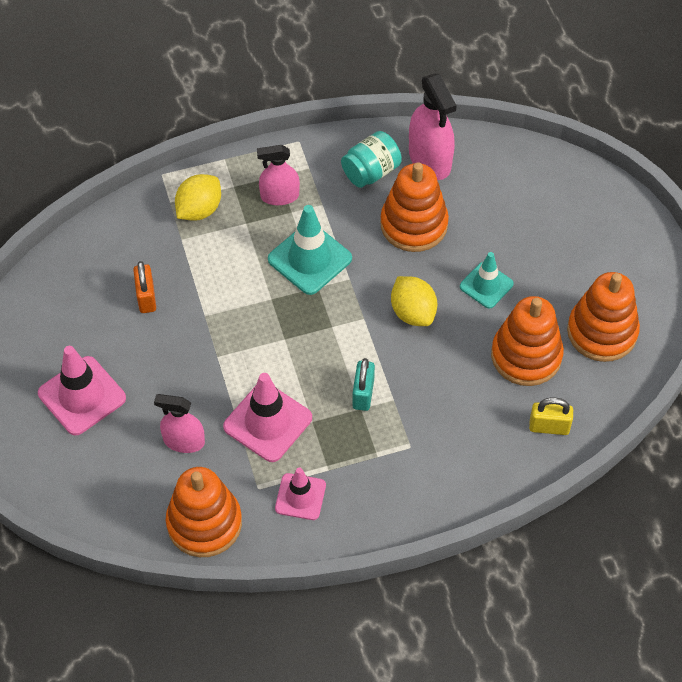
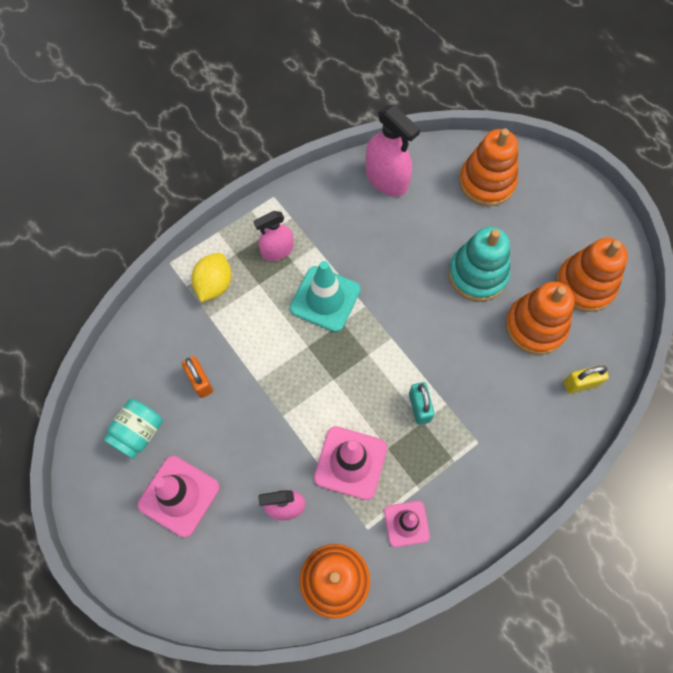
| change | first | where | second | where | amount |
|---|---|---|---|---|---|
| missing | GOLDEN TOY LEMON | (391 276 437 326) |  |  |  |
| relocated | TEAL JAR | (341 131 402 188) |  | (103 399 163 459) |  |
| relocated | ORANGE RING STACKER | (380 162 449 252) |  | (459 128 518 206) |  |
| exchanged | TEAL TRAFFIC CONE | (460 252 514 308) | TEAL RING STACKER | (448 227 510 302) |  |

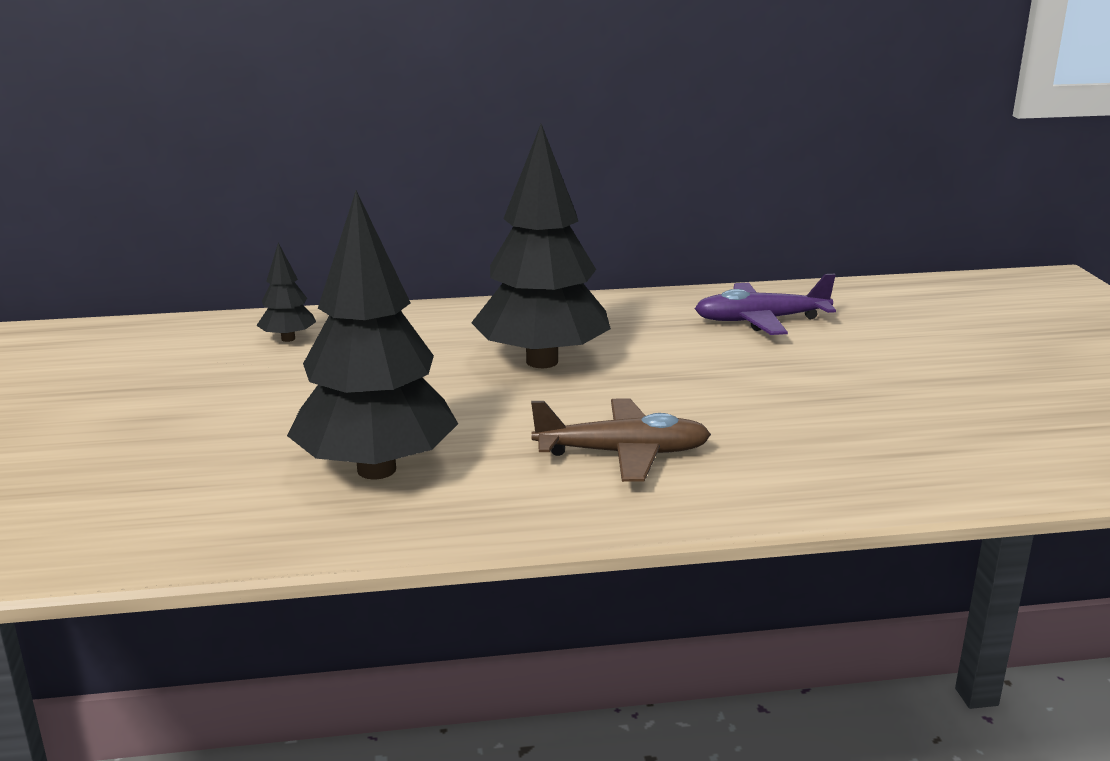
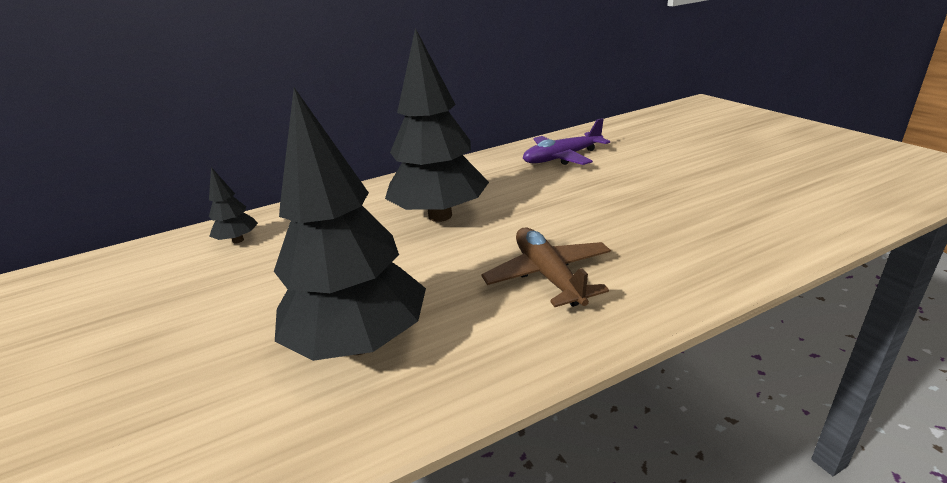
| change | first | where | second | where | amount |
|---|---|---|---|---|---|
| spun | BROWN AEROPLANE | (531 399 711 482) |  | (481 228 611 307) | 90 degrees counterclockwise |

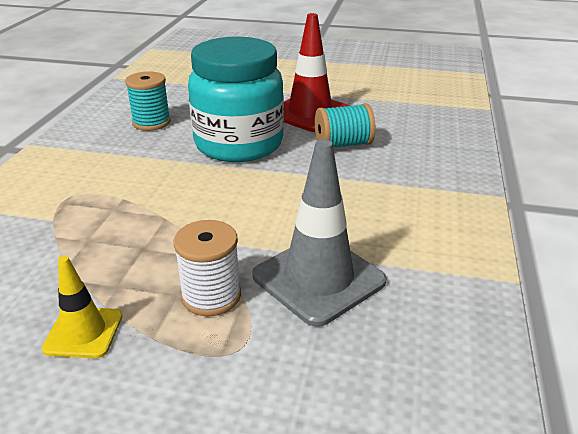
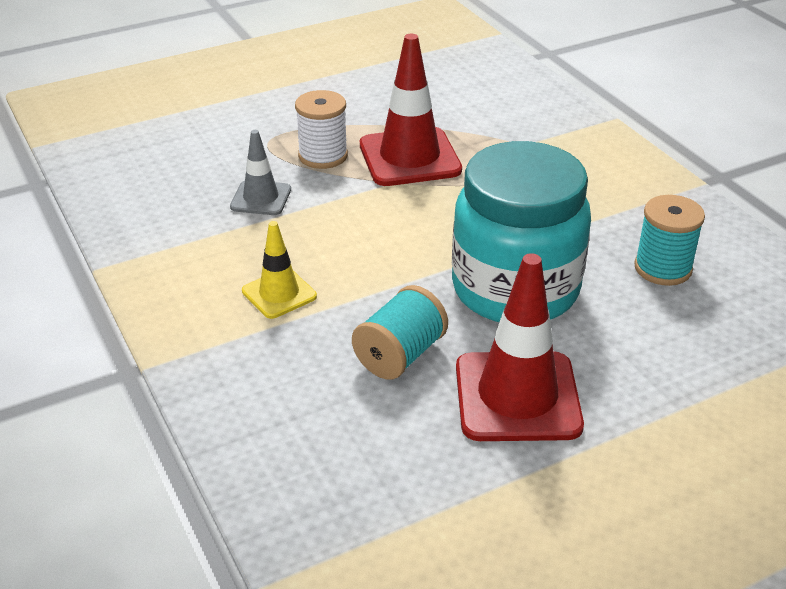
| change | first | where | second | where | amount |
|---|---|---|---|---|---|
| appeared |  |  | RED TRAFFIC CONE | (360 34 462 186) |  |
| relocated | GOLDEN TRAFFIC CONE | (42 256 123 358) |  | (242 221 317 319) |  |
| size | GRAY TRAFFIC CONE | (252 139 387 327) |  | (230 130 291 215) | x0.56 |

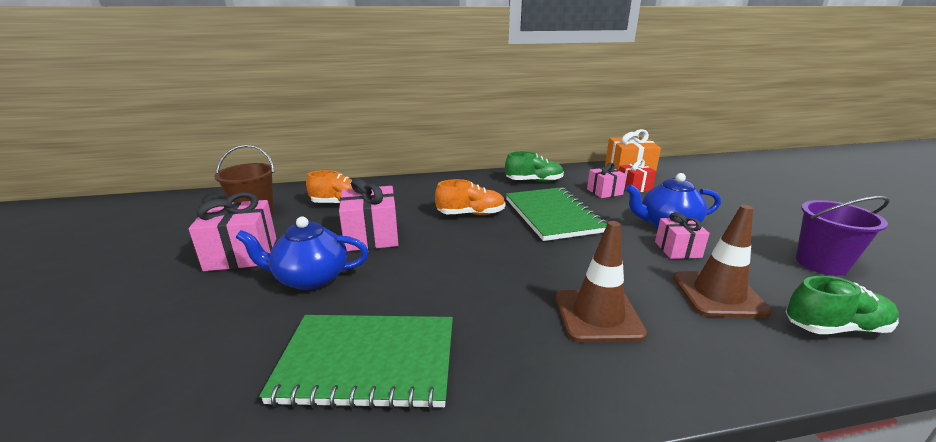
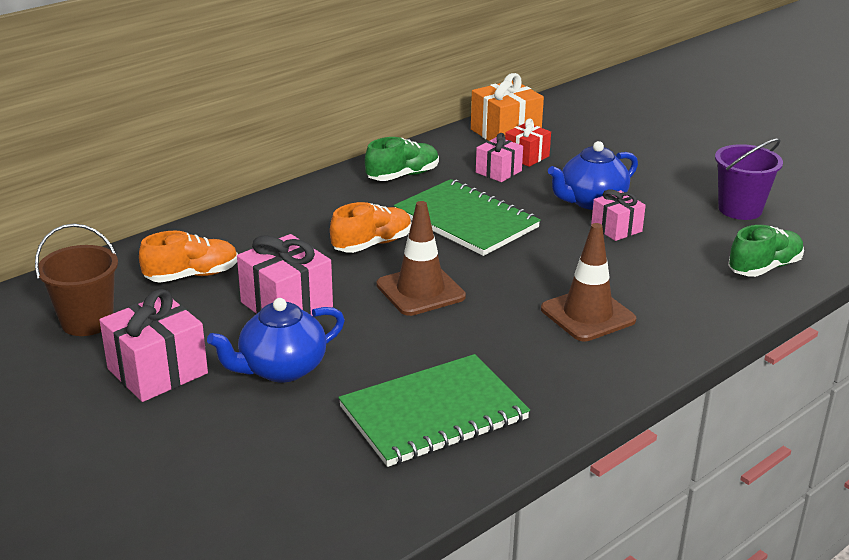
| change | first | where | second | where | amount |
|---|---|---|---|---|---|
| relocated | BROWN TRAFFIC CONE | (673 205 772 318) |  | (376 201 466 316) |  |

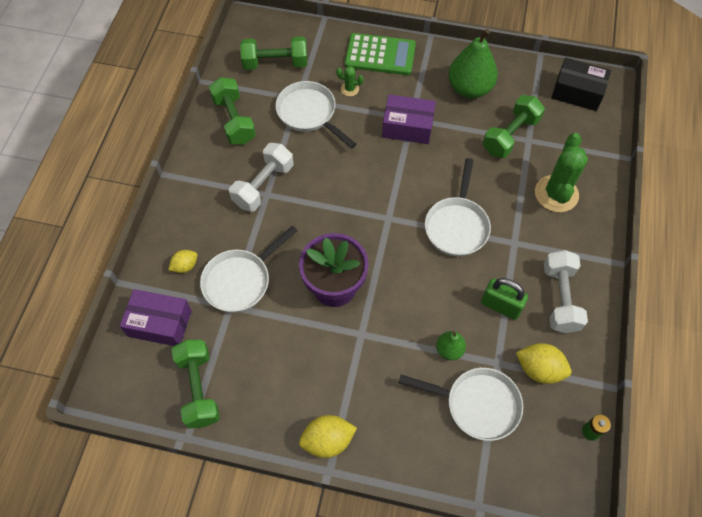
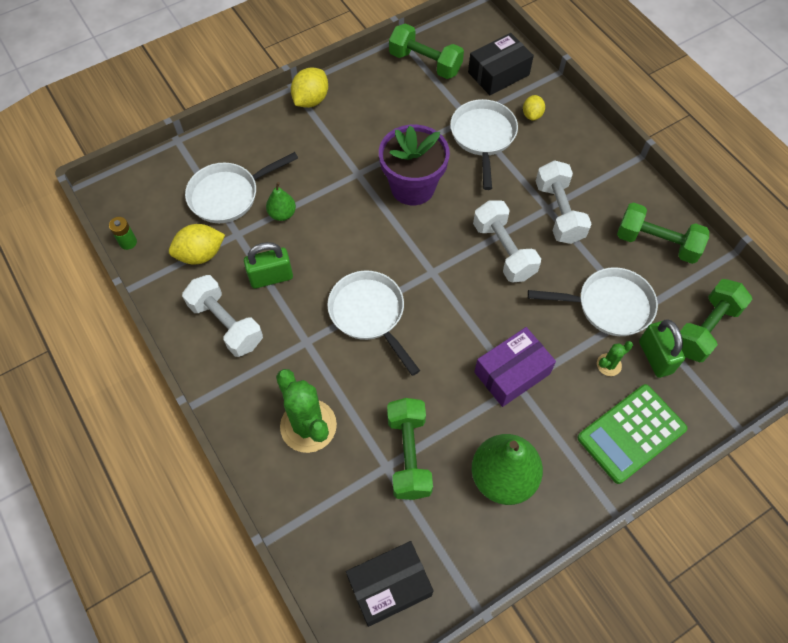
| change | first | where | second | where | amount |
|---|---|---|---|---|---|
| appeared |  |  | SNOW-WHITE HAND WEIGHT | (473 200 541 282) |  |
| appeared |  |  | GREEN PADLOCK | (639 319 685 378) |  |
| colour | VIOLET BOX | (120 289 192 346) | JET-BLACK BOX | (468 33 534 95) |  |

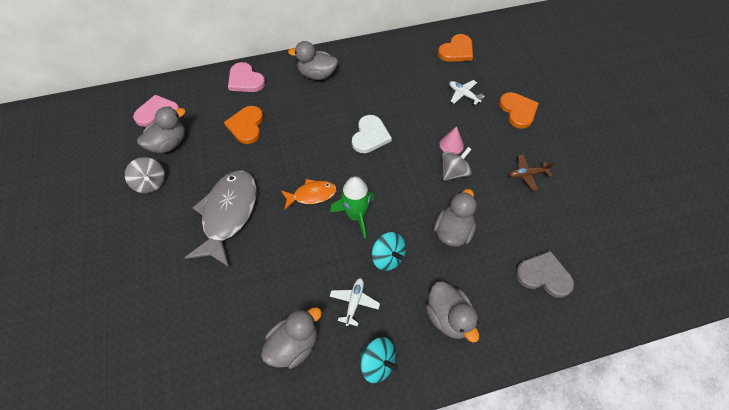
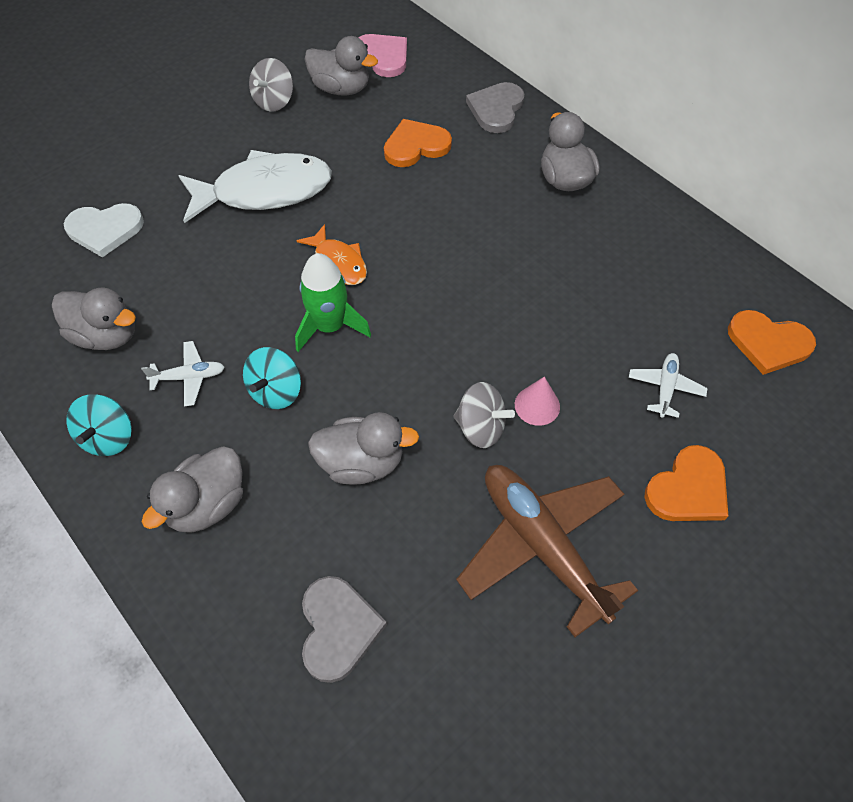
| change | first | where | second | where | amount |
|---|---|---|---|---|---|
| relocated | SNOW-WHITE HEART SHAPE | (352 115 392 153) |  | (64 203 144 258) |  |
| colour | GRAY FISH FIGURE | (185 171 257 267) | SNOW-WHITE FISH FIGURE | (178 150 332 223) |  |
| colour | PINK HEART SHAPE | (228 62 265 92) | GRAY HEART SHAPE | (466 82 525 133) |  |
| size | BROWN AEROPLANE | (509 155 554 191) |  | (456 465 638 637) | x2.22 |

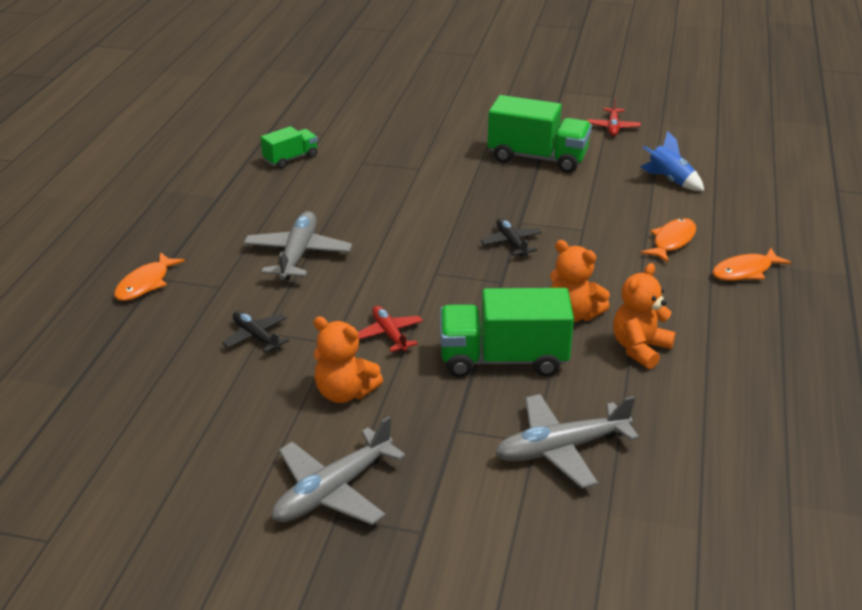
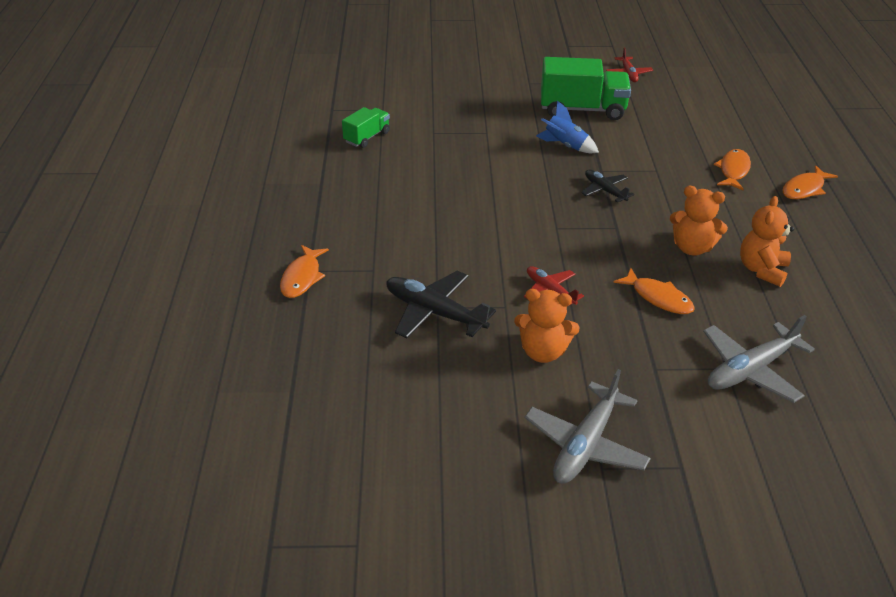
| change | first | where | second | where | amount |
|---|---|---|---|---|---|
| missing | GRAY AEROPLANE | (244 211 352 280) |  |  |  |
| relocated | ROYAL BLUE TOY ROCKET | (640 131 704 191) |  | (536 101 599 153) |  |
| exchanged | GREEN TRUCK | (440 288 574 377) | ORANGE FISH FIGURE | (613 268 695 314) |  |
| size | JET-BLACK AEROPLANE | (222 311 289 353) |  | (386 271 496 338) | x1.68 |

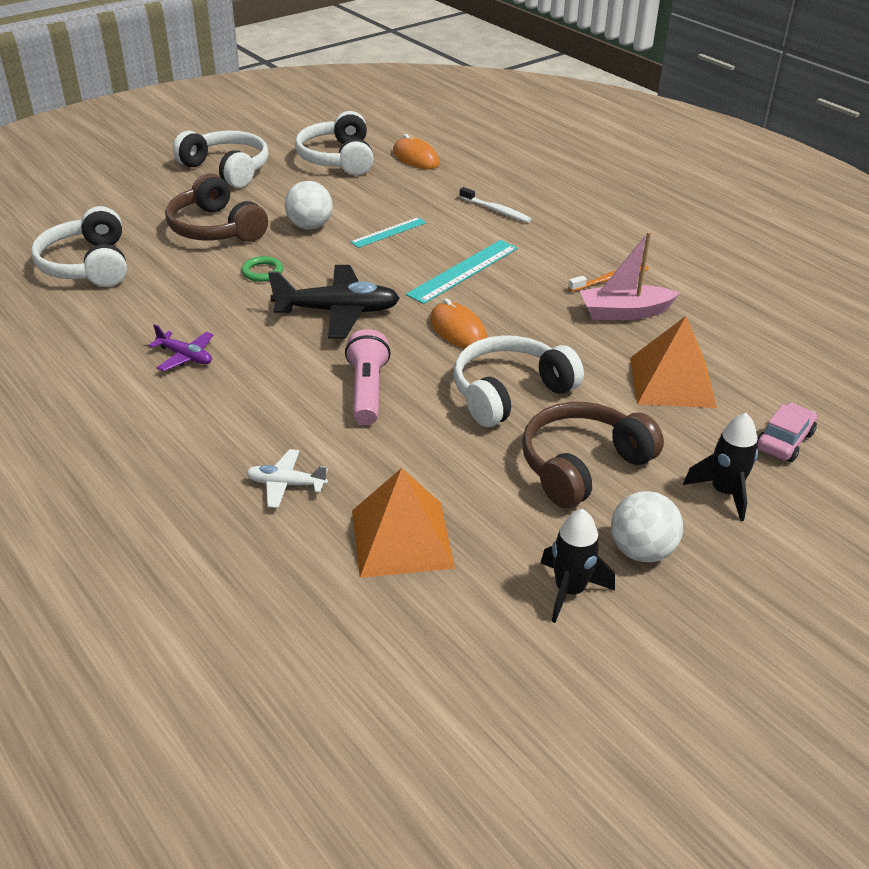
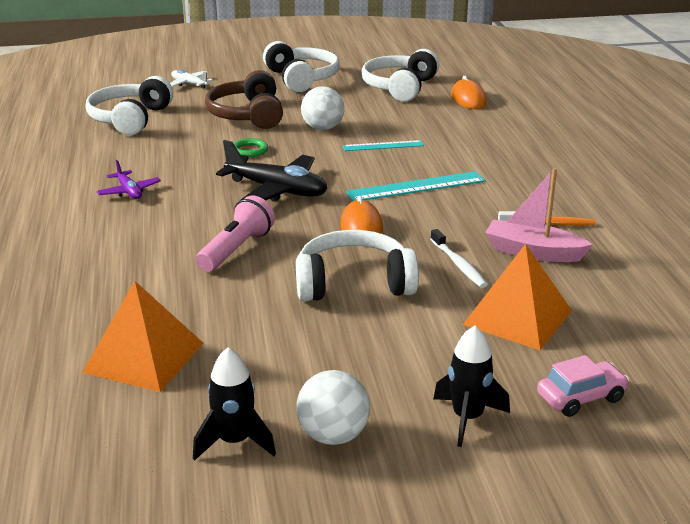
| change | first | where | second | where | amount |
|---|---|---|---|---|---|
| missing | BROWN HEADSET | (522 402 664 508) |  |  |  |
| relocated | SNOW-WHITE AEROPLANE | (246 449 328 508) |  | (170 69 213 89) |  |
| relocated | SNOW-WHITE DENTAL BRUSH | (459 187 531 223) |  | (430 229 488 288) |  |

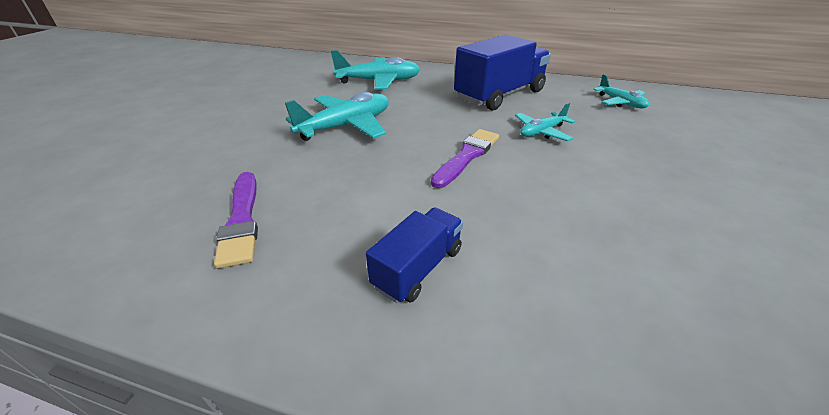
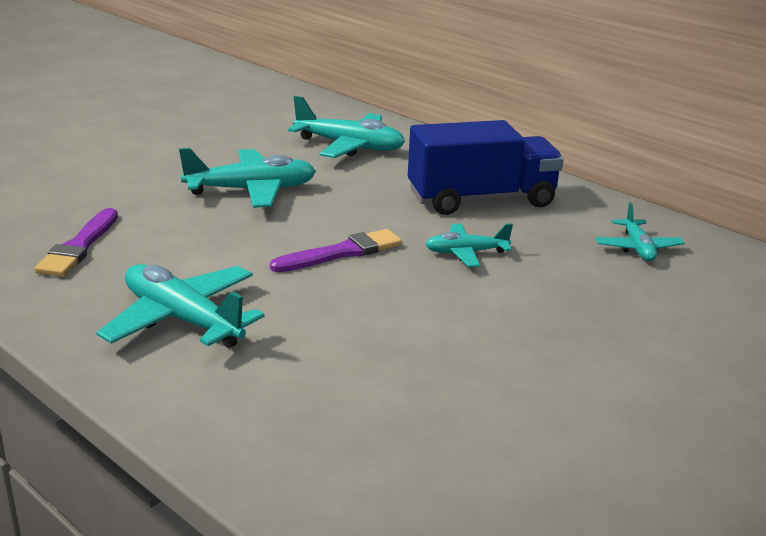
| change | first | where | second | where | amount |
|---|---|---|---|---|---|
| exchanged | ROYAL BLUE TRUCK | (366 207 463 303) | TEAL AEROPLANE | (96 264 265 348) |  |

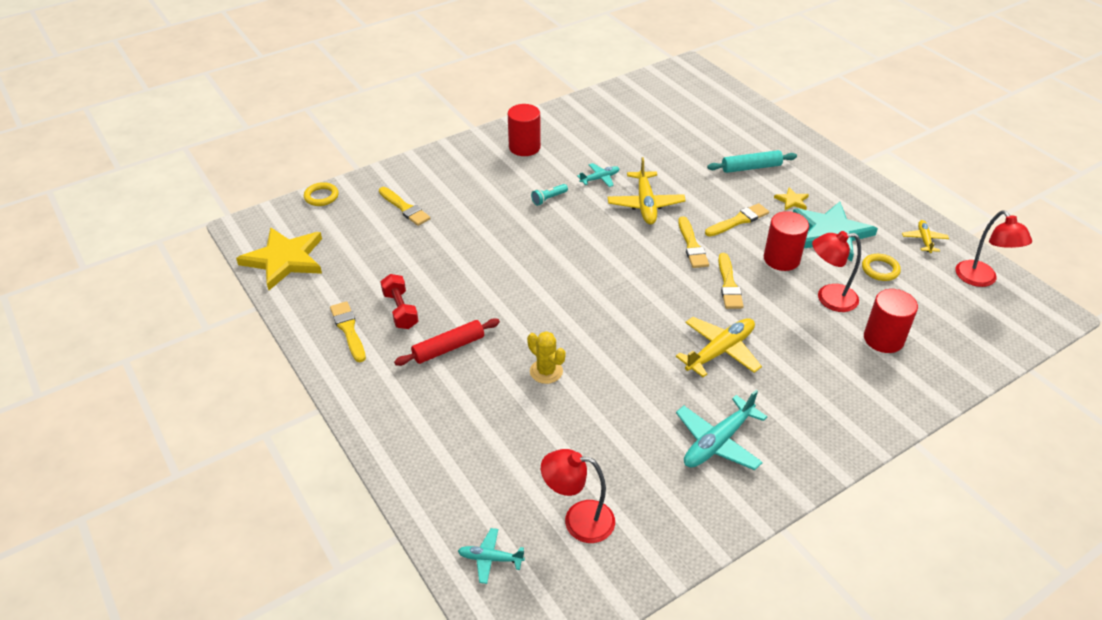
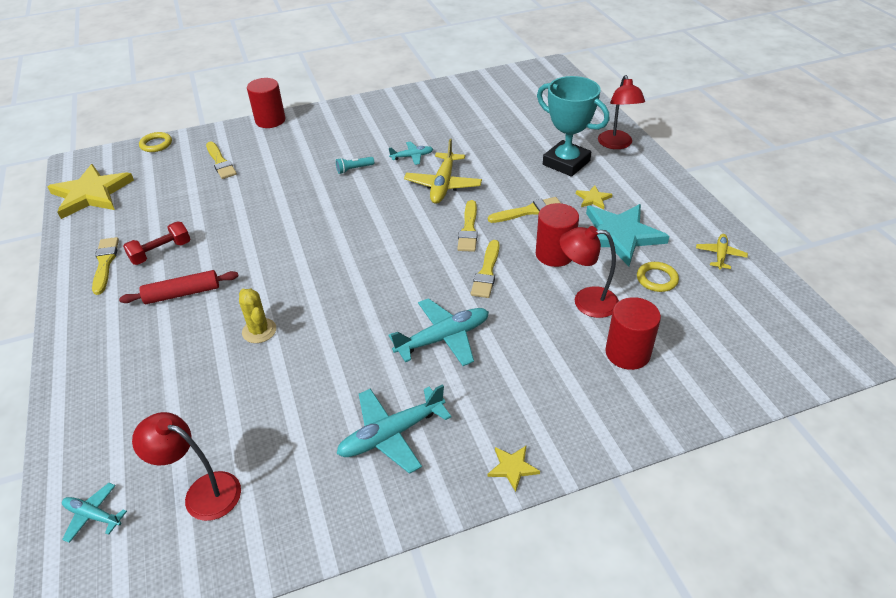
| change | first | where | second | where | amount |
|---|---|---|---|---|---|
| appeared |  |  | GOLDEN STAR SHAPE | (488 446 540 492) |  |
| relocated | RED CYLINDER | (508 104 541 156) |  | (247 78 285 128) |  |
| relocated | RED LAMP | (955 210 1032 287) |  | (598 75 645 149) |  |
| exchanged | TEAL ROLLING PIN | (707 150 797 173) | TEAL PRIZE CUP | (537 76 609 177) |  |
| colour | GOLDEN AEROPLANE | (676 317 762 377) | TEAL AEROPLANE | (389 298 489 366) |  |
| spun | RED HAND WEIGHT | (380 274 419 329) |  | (123 222 191 265) | 60 degrees clockwise |

